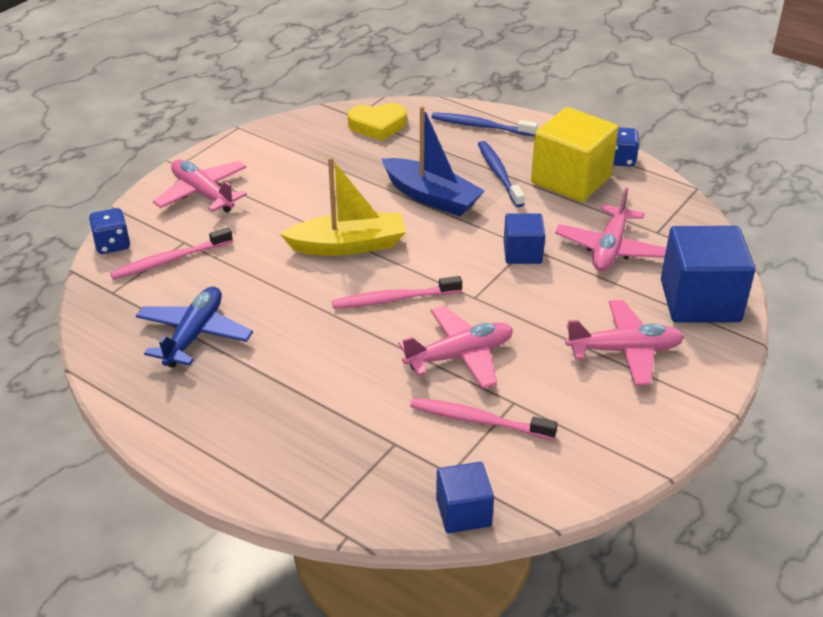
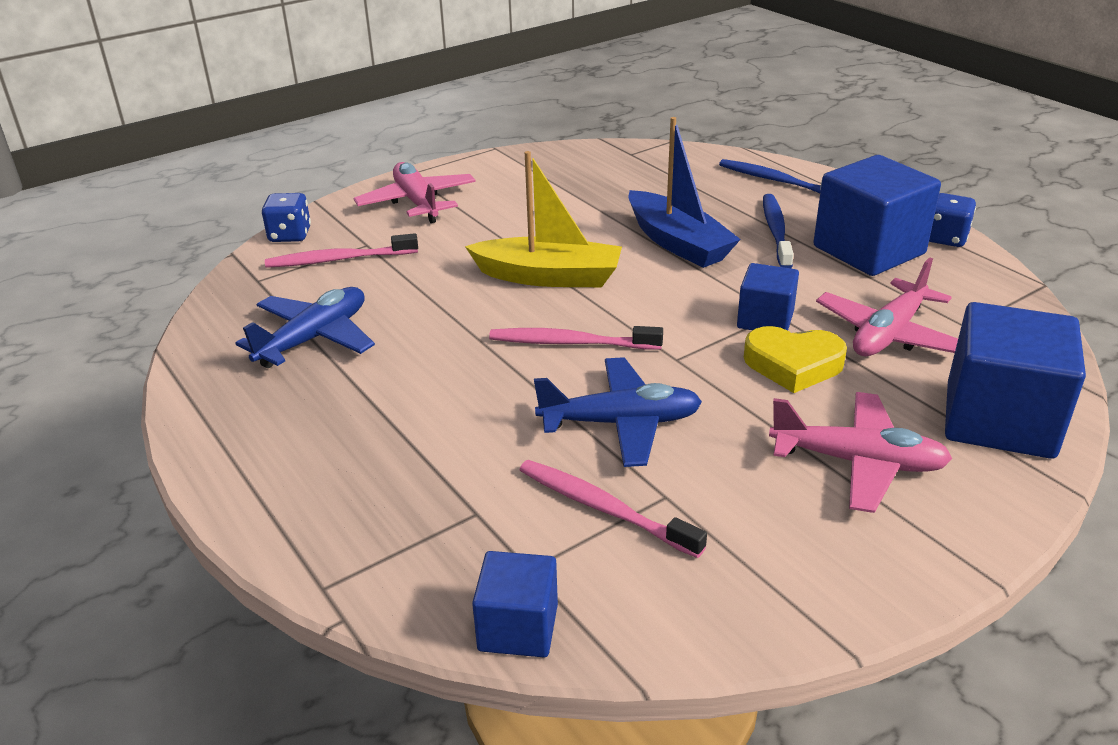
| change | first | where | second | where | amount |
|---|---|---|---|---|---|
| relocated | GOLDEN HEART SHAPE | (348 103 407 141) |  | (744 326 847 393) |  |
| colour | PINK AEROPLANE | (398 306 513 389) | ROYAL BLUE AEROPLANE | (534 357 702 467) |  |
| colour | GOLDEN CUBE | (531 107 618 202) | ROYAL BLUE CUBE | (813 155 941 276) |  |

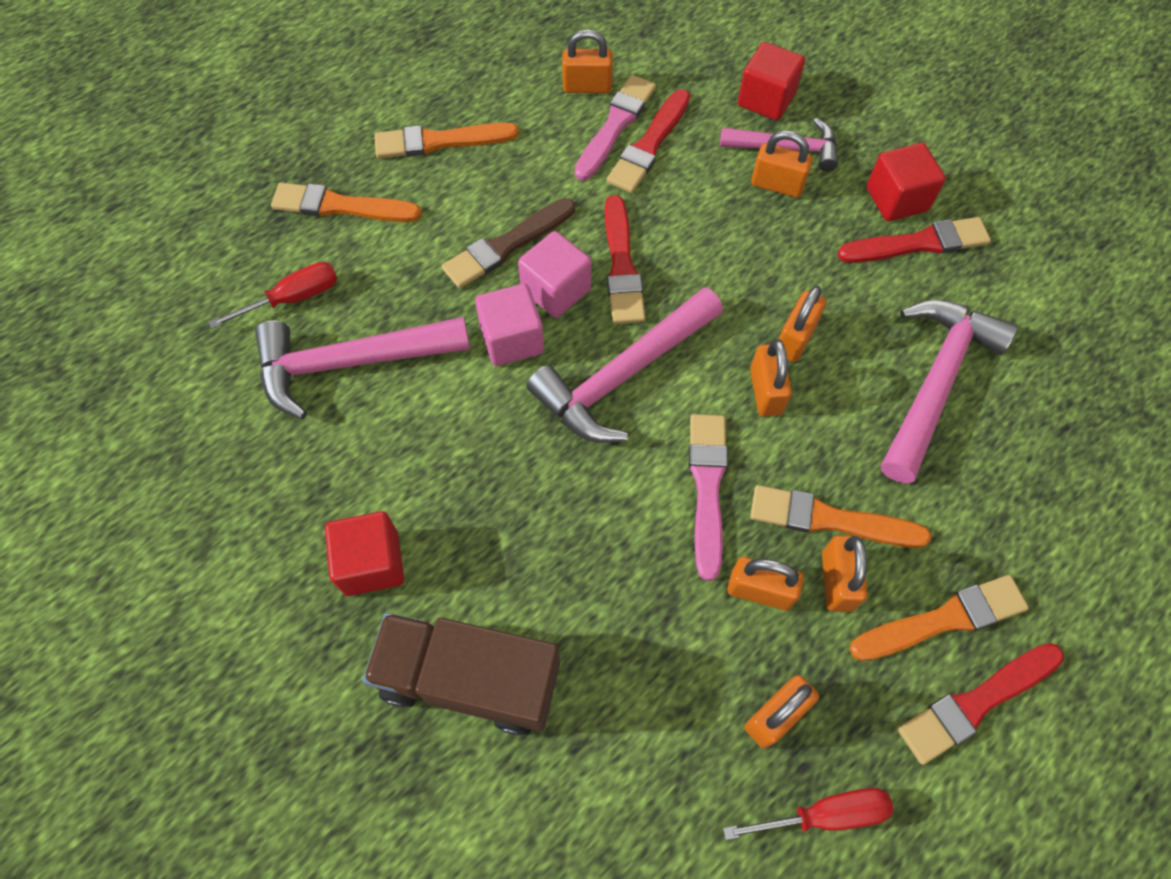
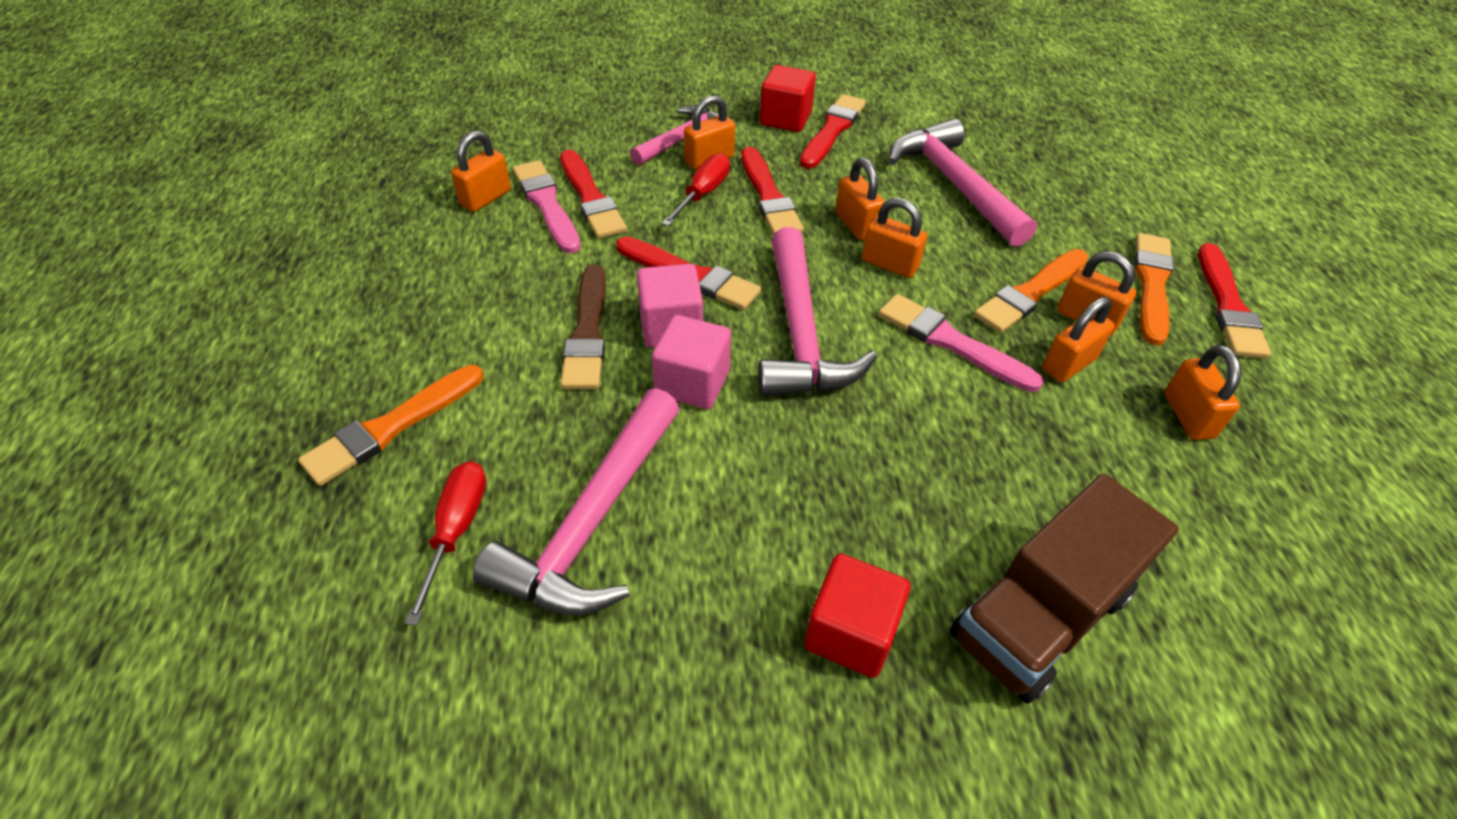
| change | first | where | second | where | amount |
|---|---|---|---|---|---|
| missing | ORANGE BRUSH | (374 123 519 158) |  |  |  |
| missing | RED CUBE | (738 42 805 121) |  |  |  |
| appeared |  |  | RED BRUSH | (741 147 804 235) |  |
| relocated | RED HAND SCREWDRIVER | (723 788 893 840) |  | (662 153 730 226) |  |

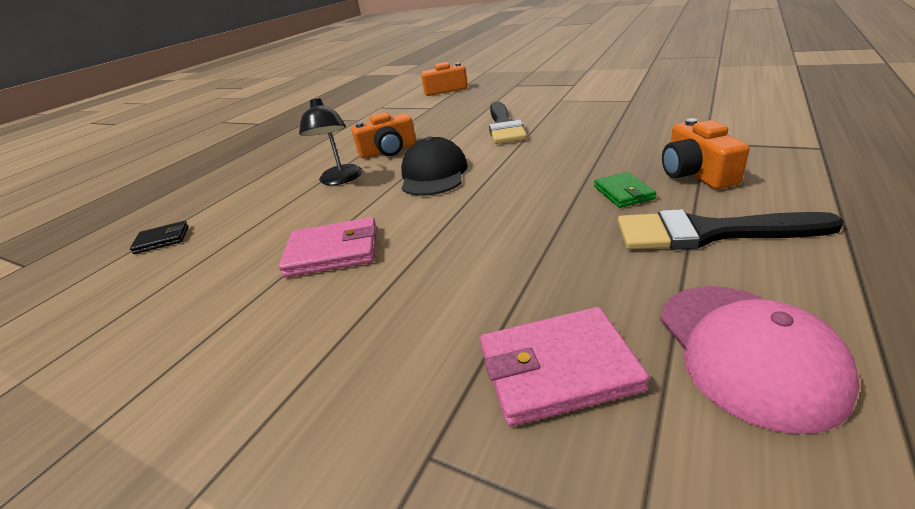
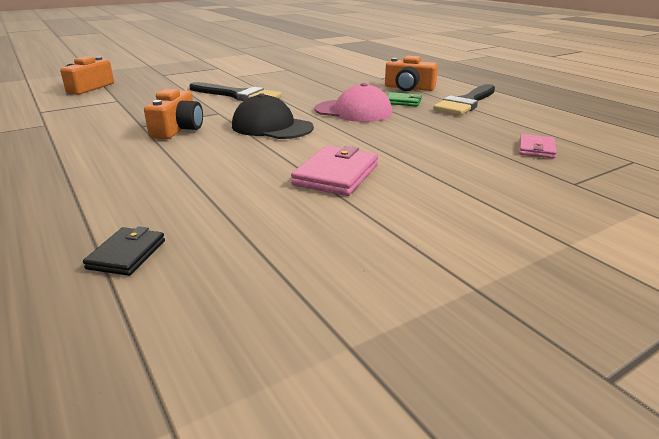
| change | first | where | second | where | amount |
|---|---|---|---|---|---|
| missing | JET-BLACK LAMP | (299 97 363 185) |  |  |  |
| relocated | PINK CAP | (660 286 860 434) |  | (315 83 392 122) |  |
| size | PINK BILLFOLD | (480 307 649 426) |  | (519 134 557 159) | x0.61 |

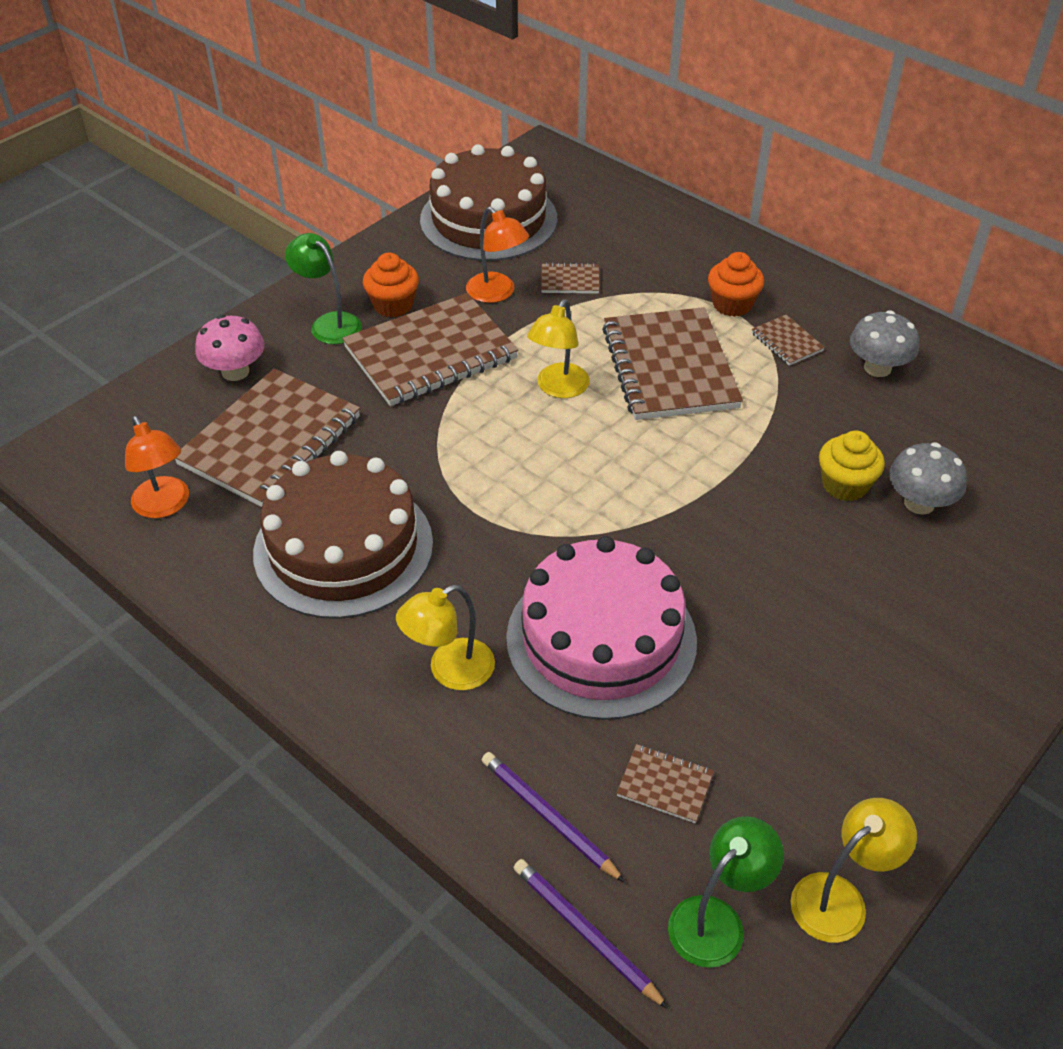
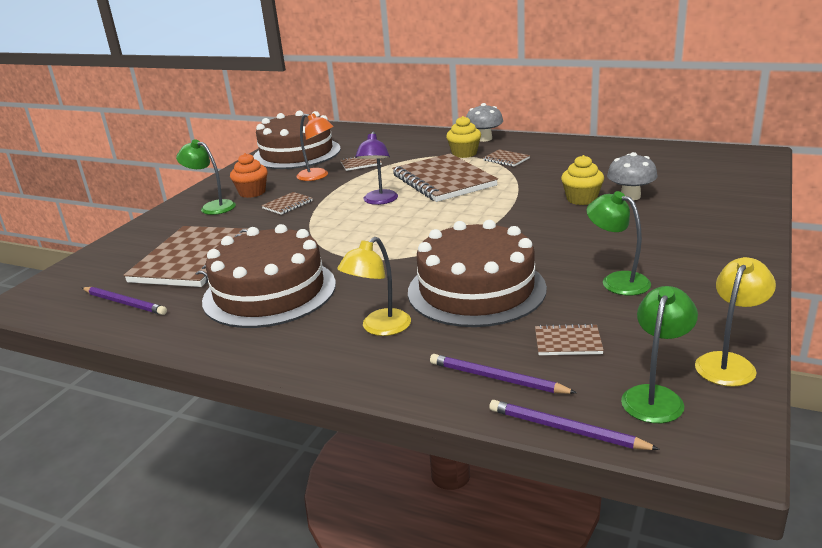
| change | first | where | second | where | amount |
|---|---|---|---|---|---|
| missing | PINK TOADSTOOL | (195 315 264 381) |  |  |  |
| appeared |  |  | GREEN LAMP | (586 191 651 296) |  |
| relocated | GRAY TOADSTOOL | (850 310 919 377) |  | (466 103 503 142) |  |
| exchanged | ORANGE LAMP | (125 416 189 518) | VIOLET PENCIL | (82 287 167 315) |  |
| colour | PINK GATEAU | (506 536 697 720) | BROWN GATEAU | (408 220 547 327) |  |
| colour | GOLDEN LAMP | (527 299 590 398) | VIOLET LAMP | (355 131 398 205) |  |
| colour | ORANGE MUFFIN | (708 252 764 317) | GOLDEN MUFFIN | (446 116 481 158) |  |
| size | BROWN EXERCISE BOOK | (342 293 518 406) |  | (261 192 313 215) | x0.43 |

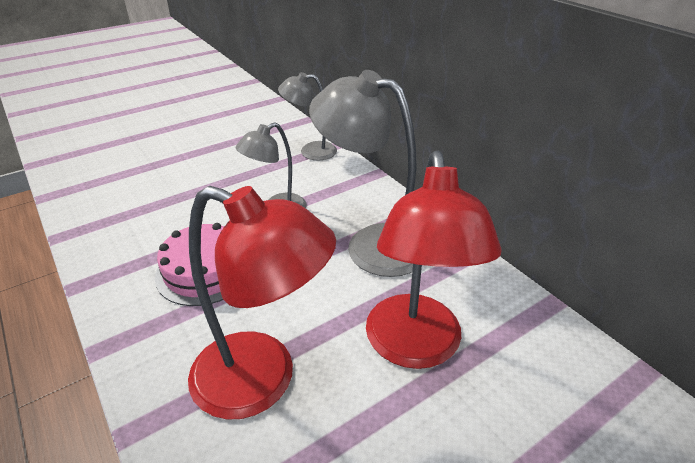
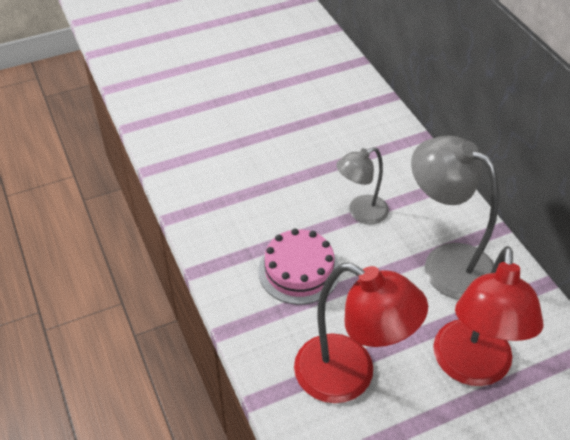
| change | first | where | second | where | amount |
|---|---|---|---|---|---|
| missing | GRAY LAMP | (278 72 337 161) |  |  |  |

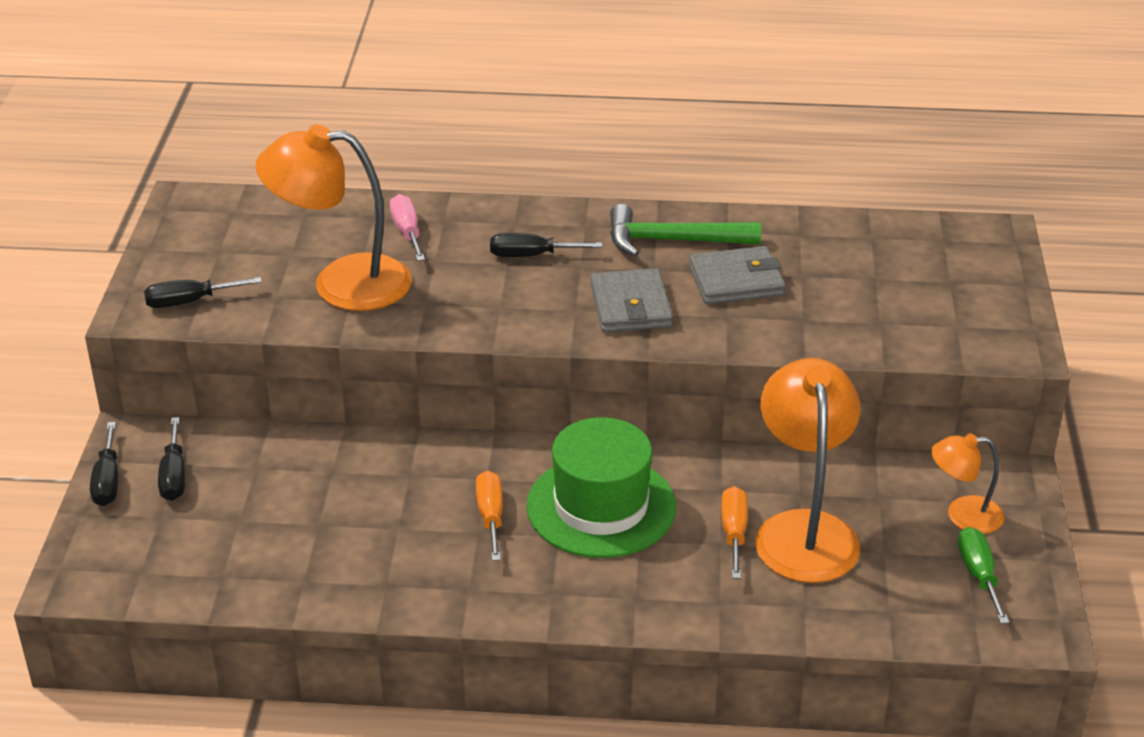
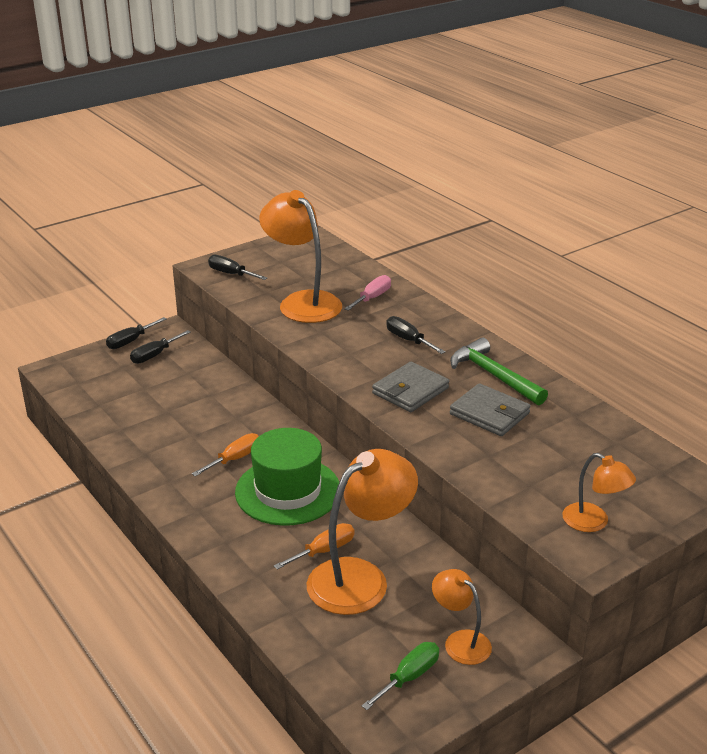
| change | first | where | second | where | amount |
|---|---|---|---|---|---|
| appeared |  |  | ORANGE LAMP | (562 453 636 532) |  |

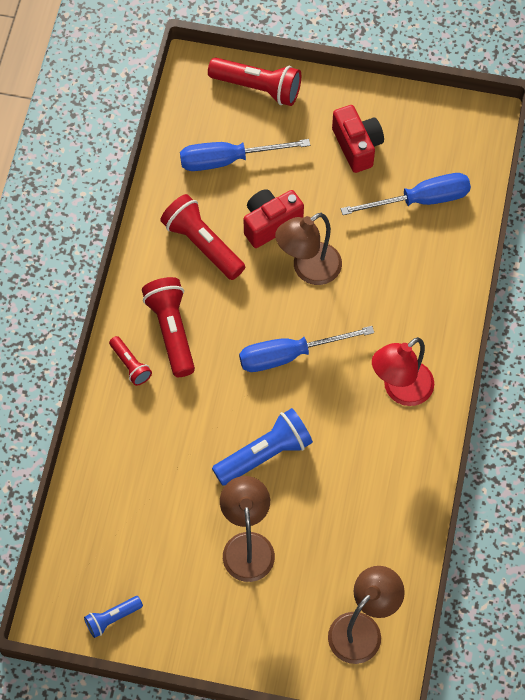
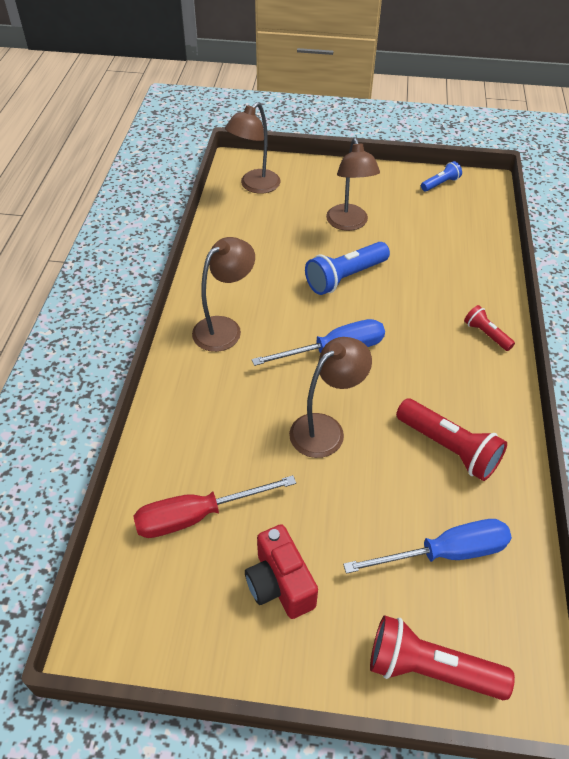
| change | first | where | second | where | amount |
|---|---|---|---|---|---|
| missing | RED TORCH | (142 277 195 377) |  |  |  |
| missing | RED CAMERA | (244 189 304 248) |  |  |  |
| colour | ROYAL BLUE HAND SCREWDRIVER | (341 173 471 215) | RED HAND SCREWDRIVER | (133 475 296 538) |  |
| colour | RED LAMP | (372 337 434 406) | BROWN LAMP | (192 237 255 352) |  |

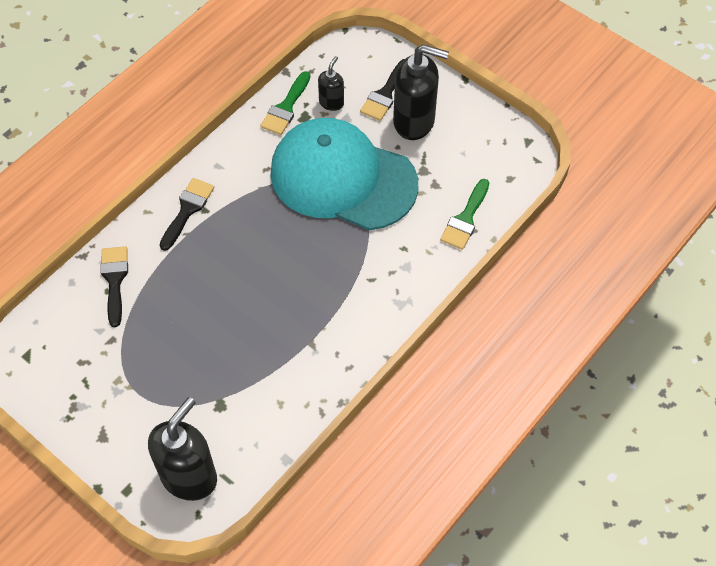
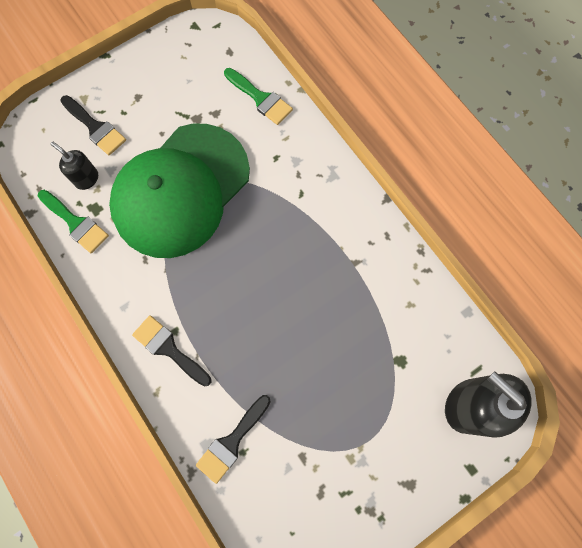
| change | first | where | second | where | amount |
|---|---|---|---|---|---|
| missing | JET-BLACK PUMP BOTTLE | (393 44 449 140) |  |  |  |
| colour | TEAL CAP | (270 118 418 230) | GREEN CAP | (109 124 250 258) |  |
| spun | JET-BLACK BRUSH | (100 246 128 327) |  | (196 395 271 484) | 60 degrees counterclockwise |

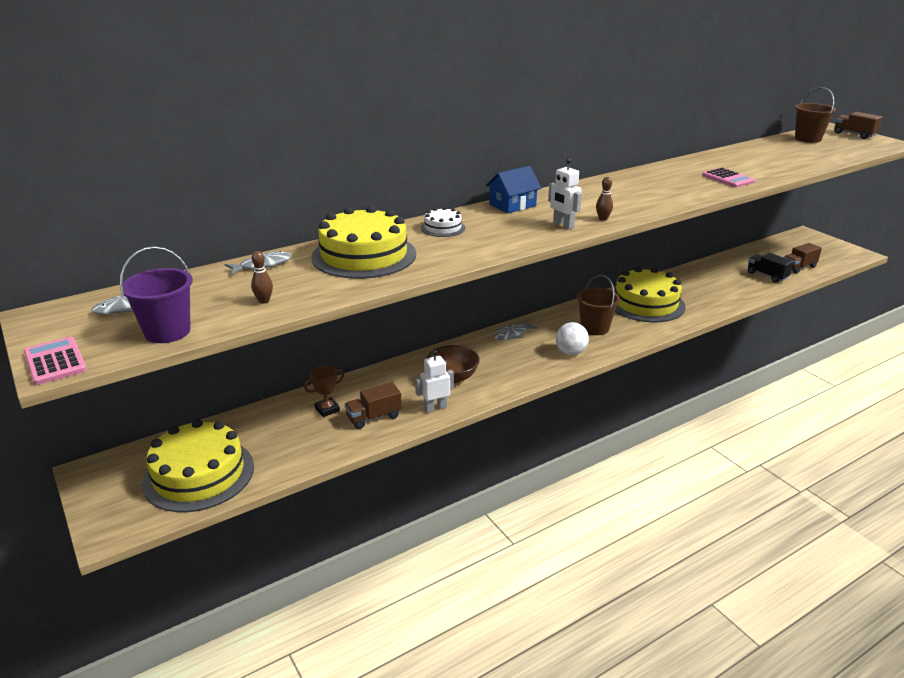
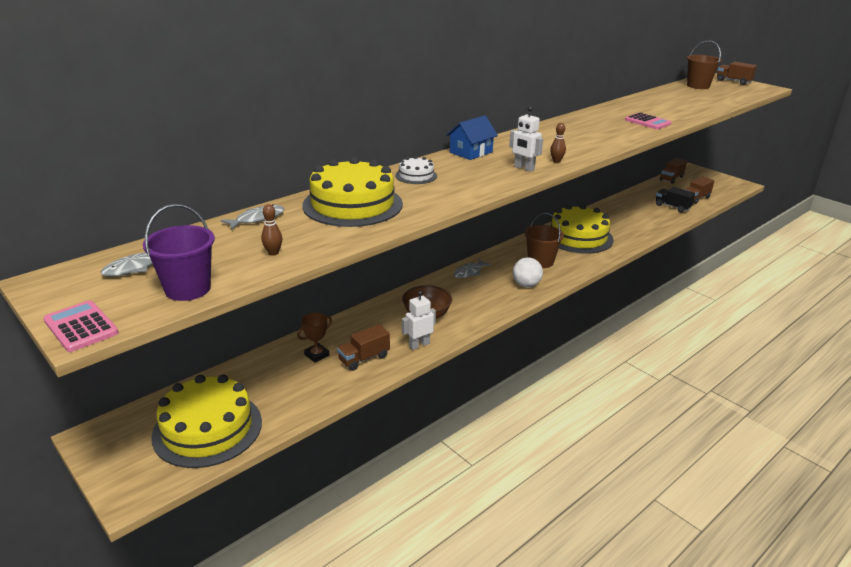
| change | first | where | second | where | amount |
|---|---|---|---|---|---|
| appeared |  |  | BROWN TRUCK | (660 158 687 184) |  |

